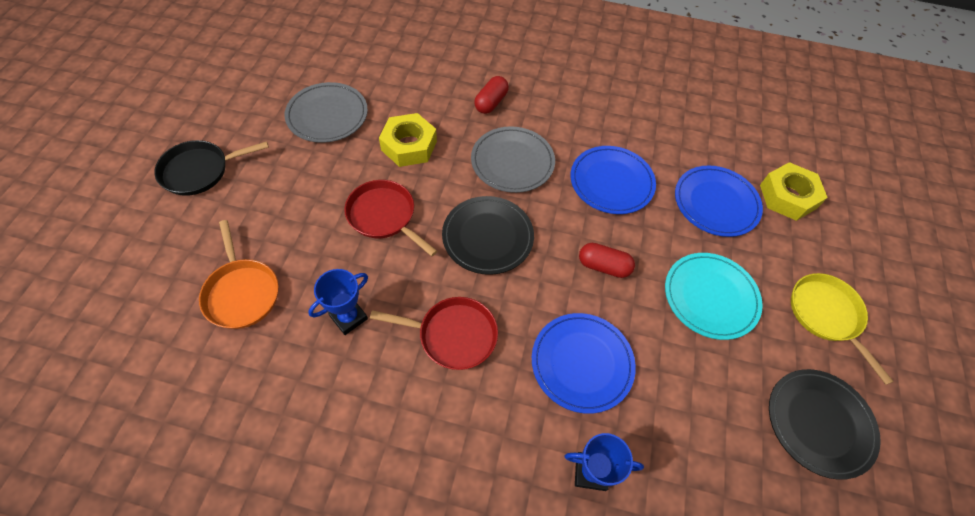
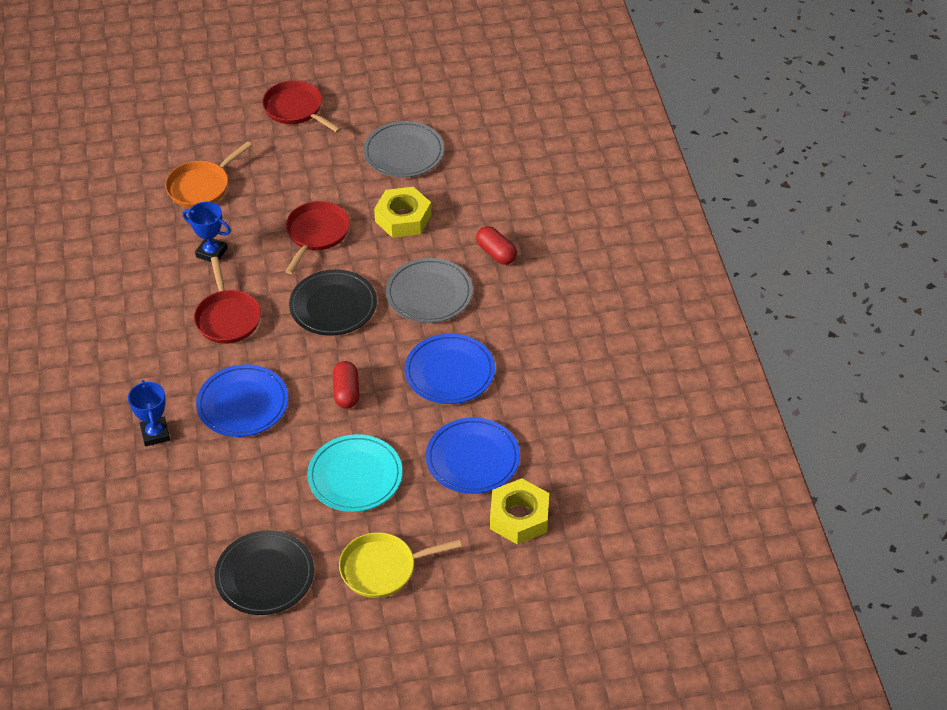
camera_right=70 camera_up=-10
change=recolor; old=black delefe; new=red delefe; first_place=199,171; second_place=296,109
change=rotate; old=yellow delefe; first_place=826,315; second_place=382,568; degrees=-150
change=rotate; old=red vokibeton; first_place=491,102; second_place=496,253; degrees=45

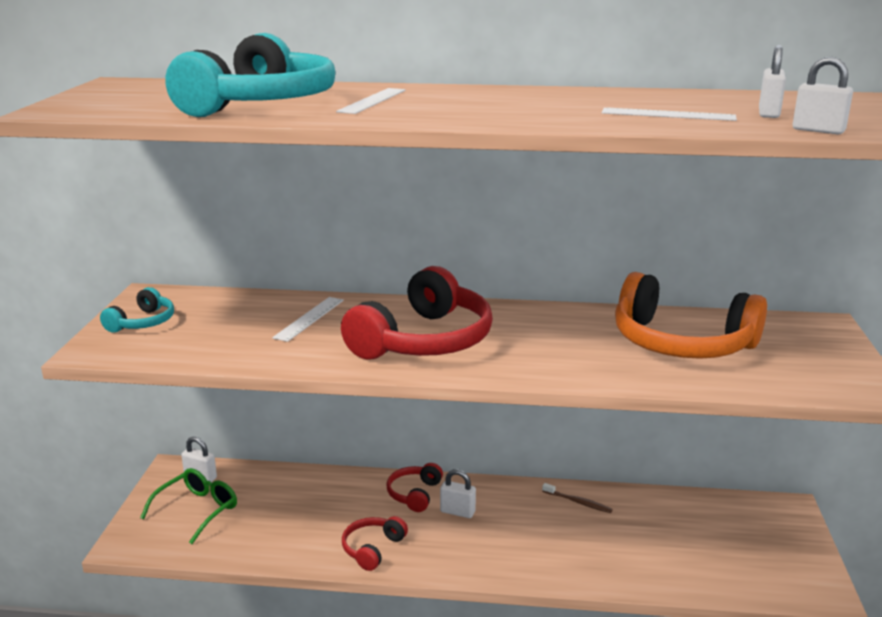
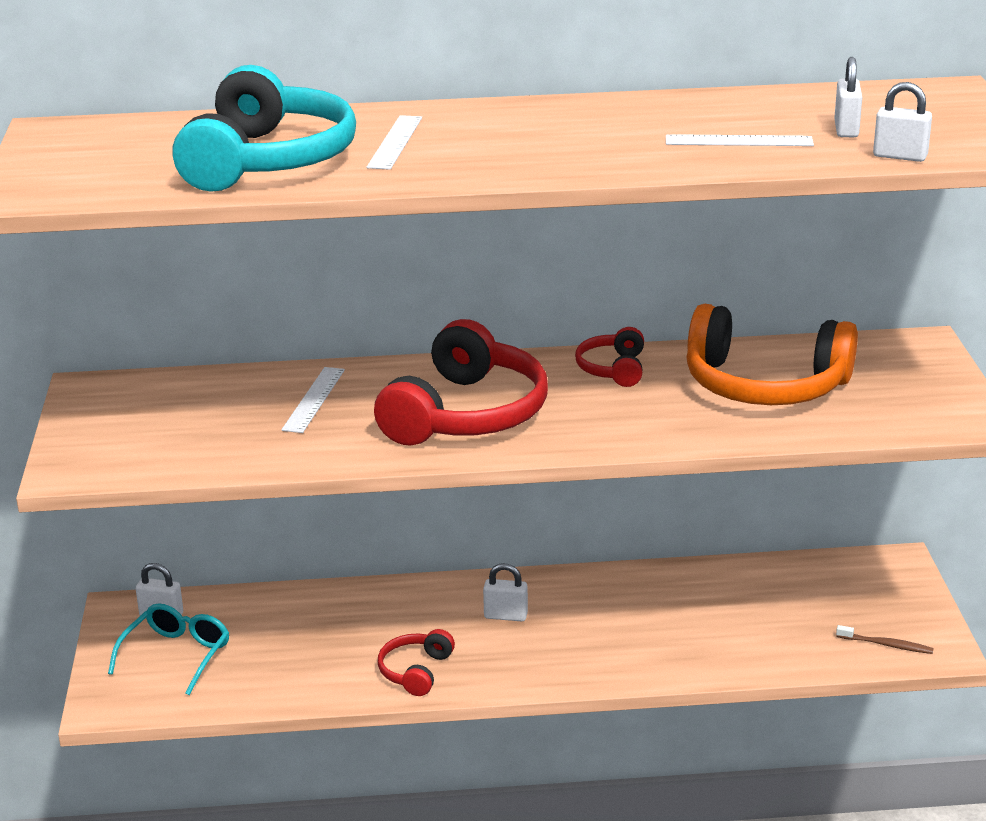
camera_right=-10 camera_up=5
change=recolor; old=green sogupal; new=turquoise sogupal; first_place=198,510; second_place=177,655
change=move; old=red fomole; first_place=414,494; second_place=613,369
change=move; old=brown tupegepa; first_place=578,502; second_place=886,645
change=delete; old=turquoise fomole; first_place=143,322

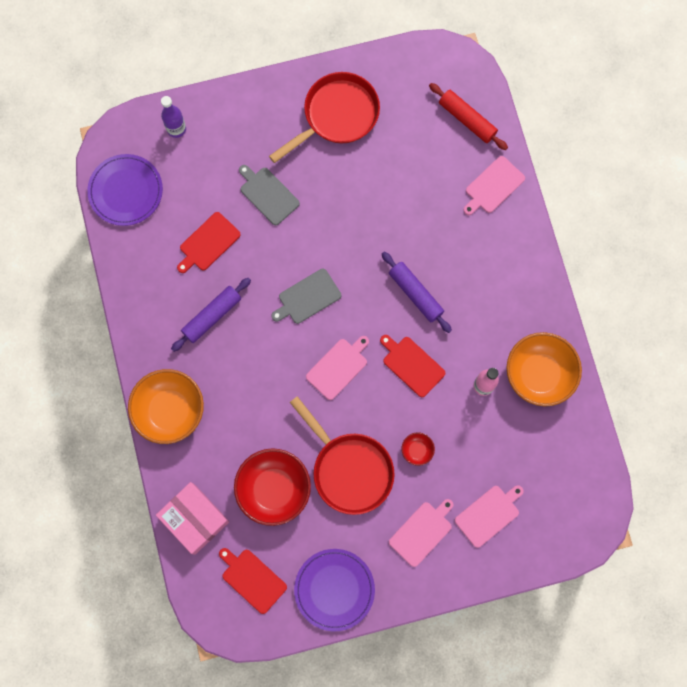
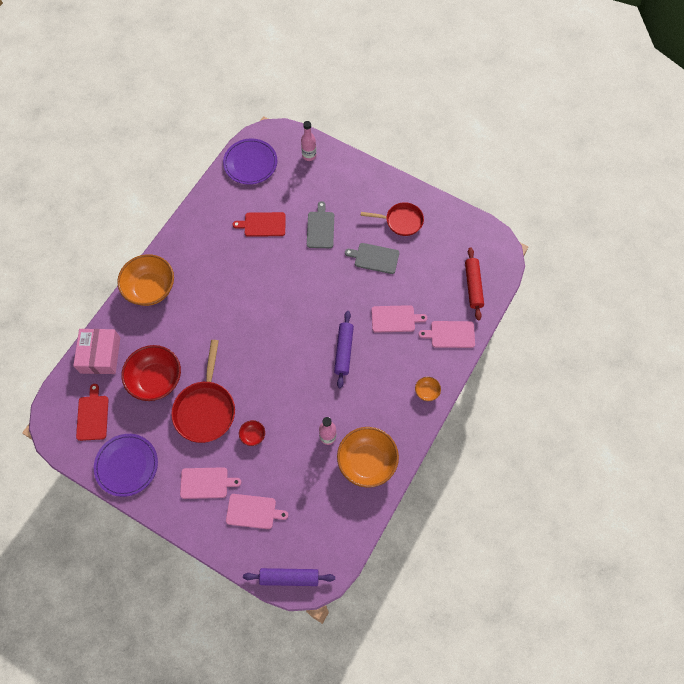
camera_right=45 camera_up=-10
change=move; old=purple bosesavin; first_place=212,316; second_place=289,577
change=recolor; old=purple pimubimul; new=pink pimubimul; first_place=176,129; second_place=309,156
change=move; old=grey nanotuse; first_place=307,297; second_place=374,258
change=resize; old=red delefe; first_place=337,115; second_place=401,221; factor=0.66
change=move; old=pink nanotuse; first_place=338,367; second_place=395,319
change=insert; new=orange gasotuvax; second_place=427,392
change=delete; old=red nanotuse; first_place=412,365

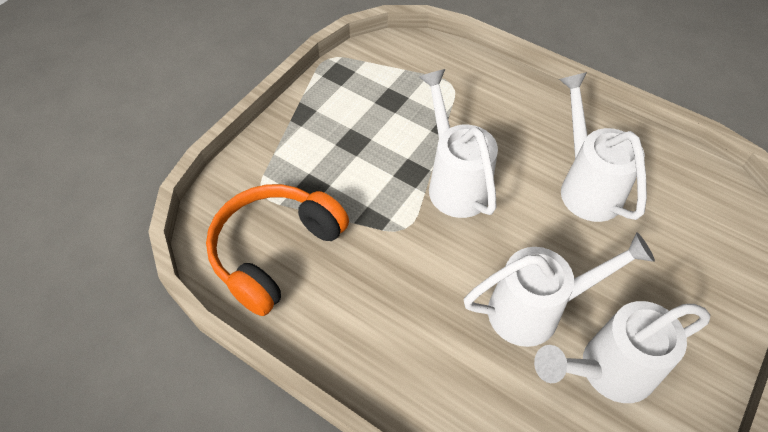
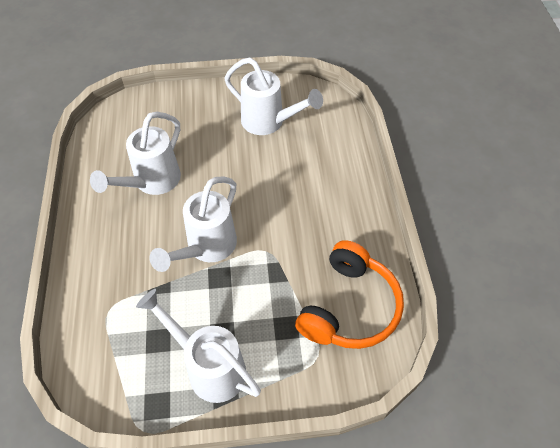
camera_right=-130 camera_up=0
change=move; old=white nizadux; first_place=536,310; second_place=209,367
change=rotate; old=orange fomole; first_place=275,251; second_place=349,307; degrees=-60

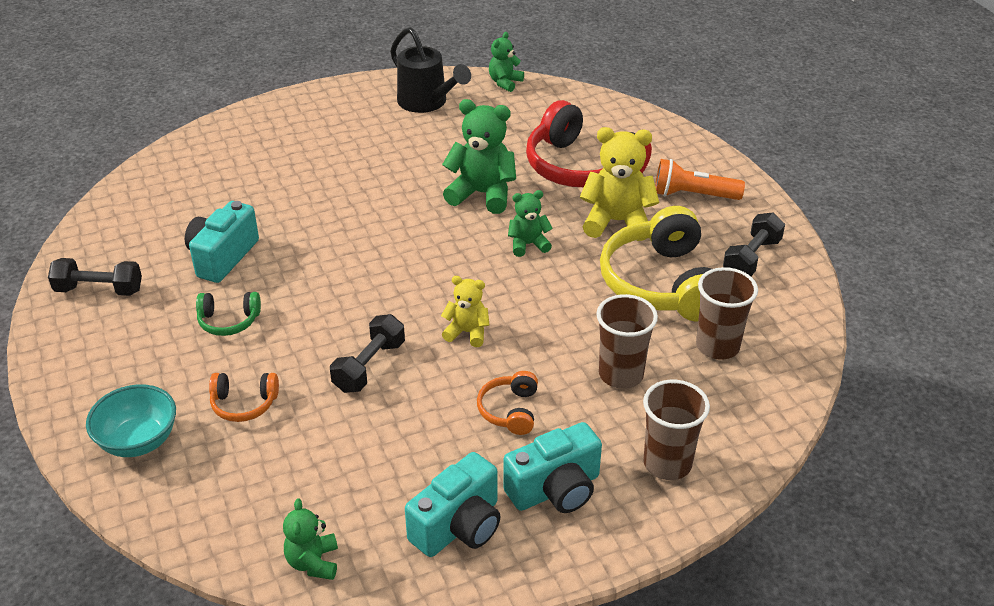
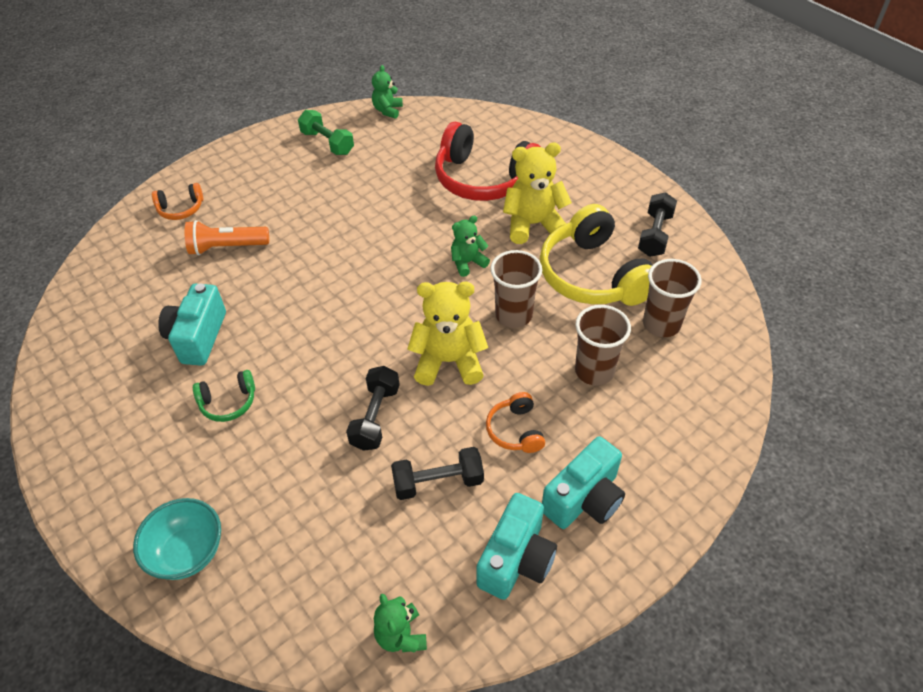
camera_right=-15 camera_up=10
change=move; old=orange fomole; first_place=244,404; second_place=181,209
change=move; old=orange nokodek; first_place=693,195; second_place=226,247
change=replace; old=black nizadux; new=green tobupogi; first_place=427,103; second_place=327,143
change=move; old=black tobupogi; first_place=99,290; second_place=438,482
change=resize; old=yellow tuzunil; first_place=467,332; second_place=449,361; factor=1.75
change=move; old=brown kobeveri; first_place=667,463; second_place=513,315
change=delete; old=green tuzunil; first_place=482,194

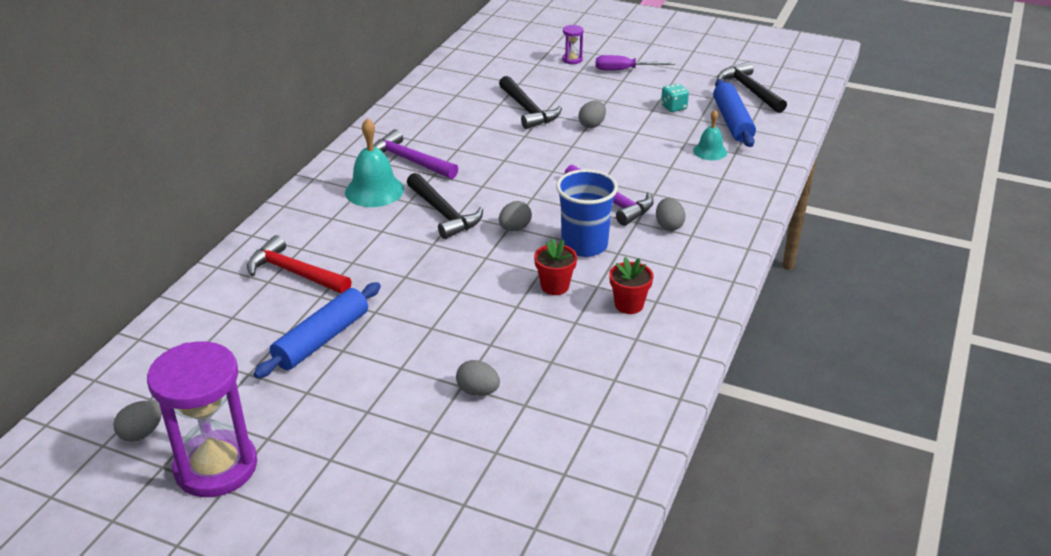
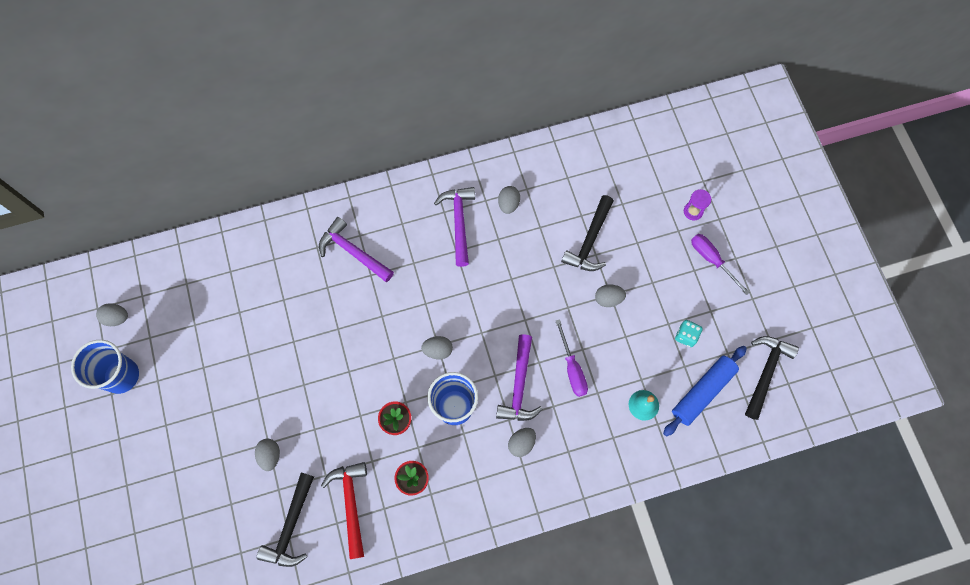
camera_right=50 camera_up=35
change=replace; old=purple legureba; new=blue kobeveri; first_place=216,467; second_place=121,376
change=move; old=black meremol; first_place=444,213; second_place=291,526
change=insert; new=purple meremol; second_place=353,252
change=move; old=red meremol; first_place=294,273; second_place=351,504
change=insert; new=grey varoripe; second_place=508,204
change=insert; new=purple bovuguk; second_place=572,368
change=delete; old=blue bosesavin; first_place=322,339
change=delete; old=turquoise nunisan; first_place=374,190

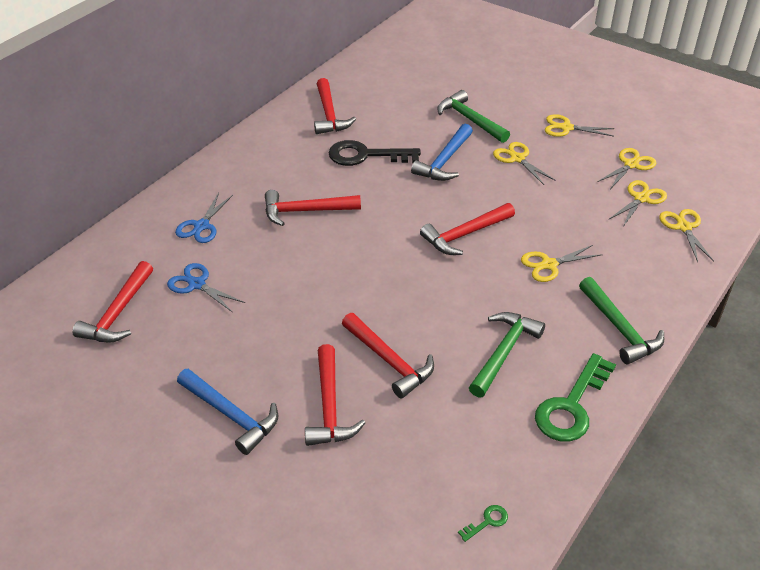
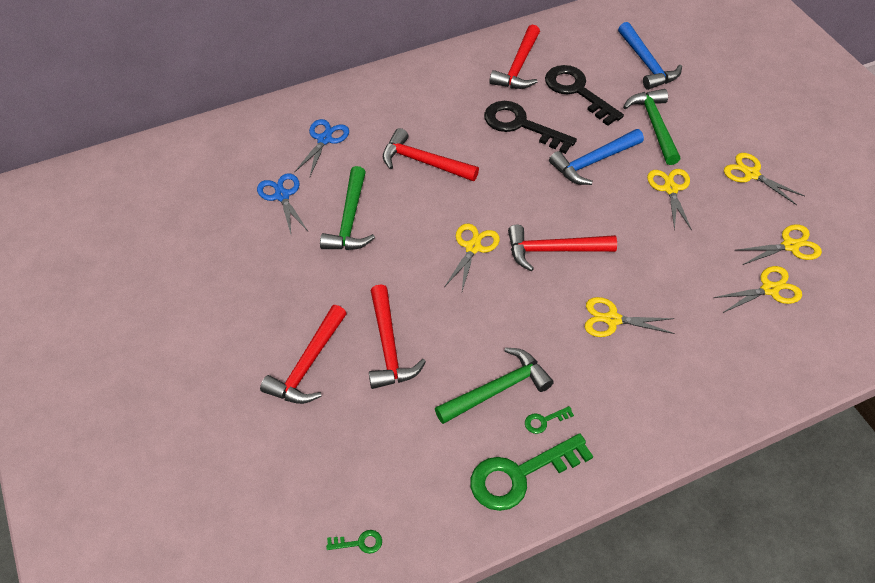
camera_right=30 camera_up=10
change=rotate; old=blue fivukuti; first_place=201,226; second_place=324,139; degrees=150
change=move; old=green meremol; first_place=620,329; second_place=350,220
change=move; old=yellow fivukuti; first_place=684,227; second_place=473,247
change=insert; new=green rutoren; second_place=544,421
change=insert; new=black rutoren; second_place=577,91
change=move; old=blue meremol; first_place=231,415; second_place=647,64
change=delete; old=red meremol; first_place=118,313

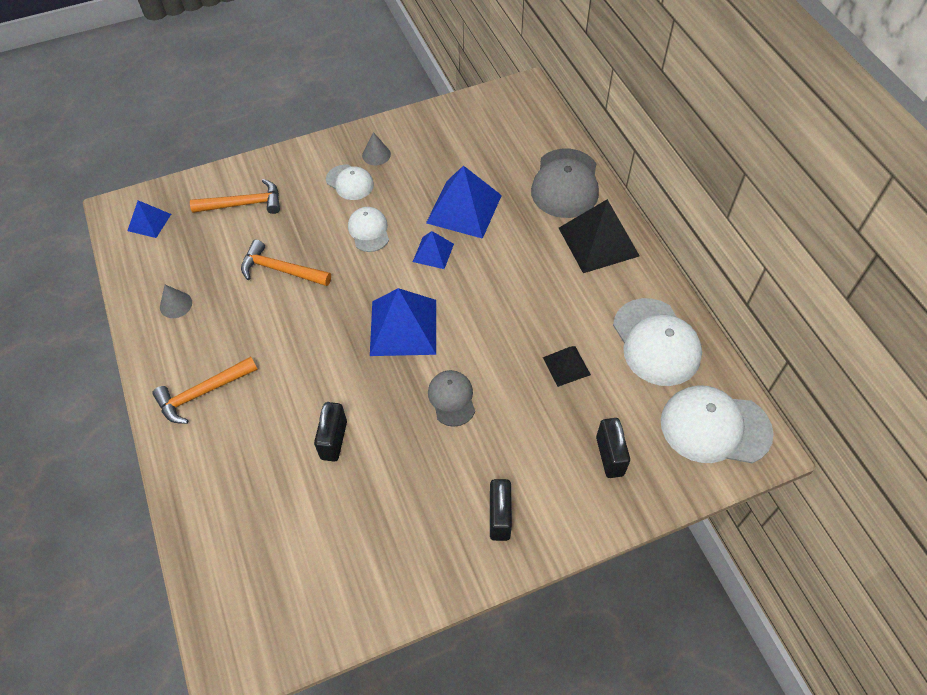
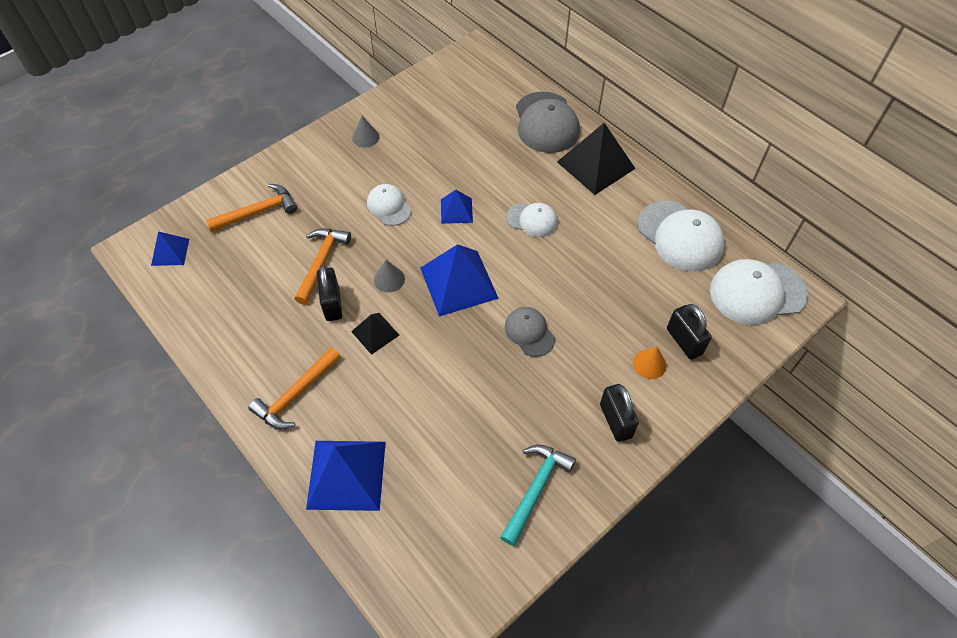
camera_right=-20 camera_up=0
change=rotate; old=orange meremol; first_place=281,270; second_place=321,262; degrees=105
change=move; old=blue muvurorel; first_place=464,209; second_place=346,474
change=move; old=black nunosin; first_place=334,440; second_place=332,304
change=move; old=black muvurorel; first_place=566,366; second_place=375,333
change=move; old=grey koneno; first_place=176,304; second_place=389,279
change=insert; new=turquoise meremol; second_place=535,489
change=move; old=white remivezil; first_place=350,182; second_place=532,220
change=insert; new=orange koneno; second_place=649,364

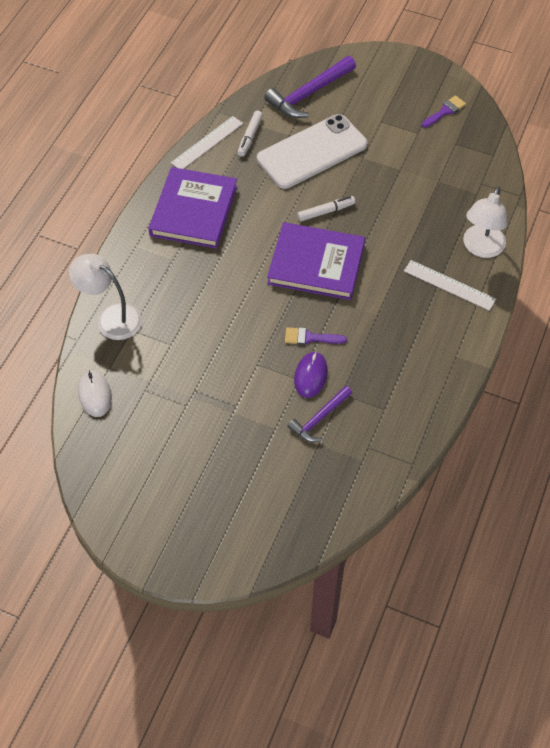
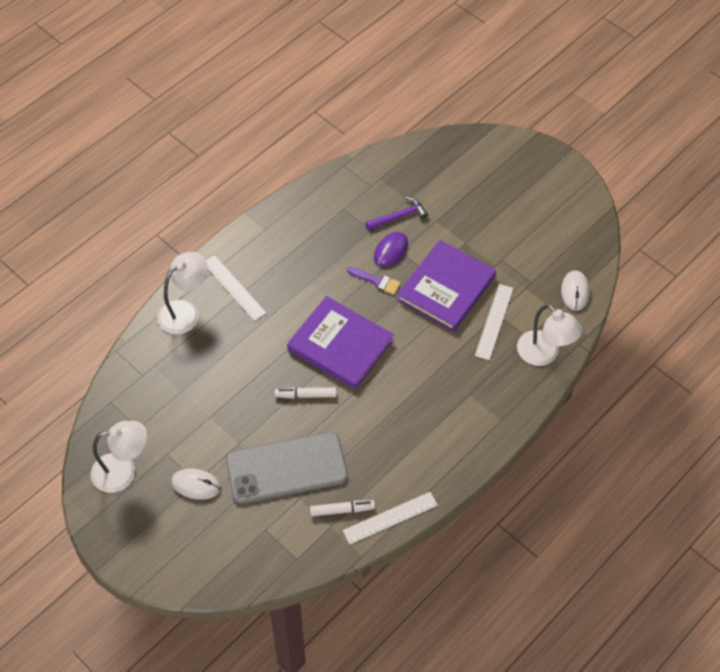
camera_right=-160 camera_up=0
change=replace; old=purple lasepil; new=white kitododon; first_place=445,111; second_place=123,471
change=insert; new=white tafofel; second_place=196,485
change=recolor; old=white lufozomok; new=grey lufozomok; first_place=312,152; second_place=286,468
change=rotate; old=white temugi; first_place=250,137; second_place=342,510; degrees=45
change=move; old=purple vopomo; first_place=193,211; second_place=446,288
change=insert; new=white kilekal; second_place=494,321
change=delete; old=purple meremol; first_place=309,94

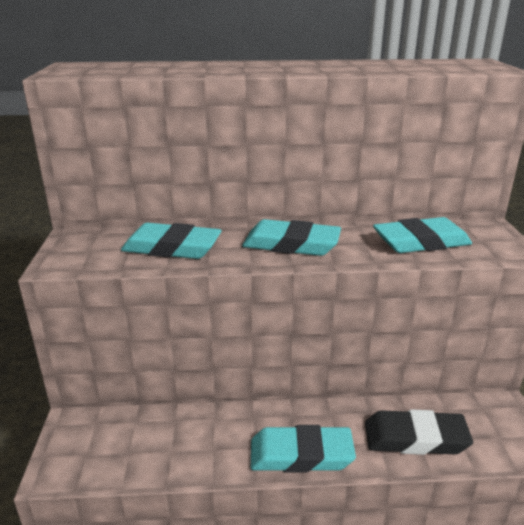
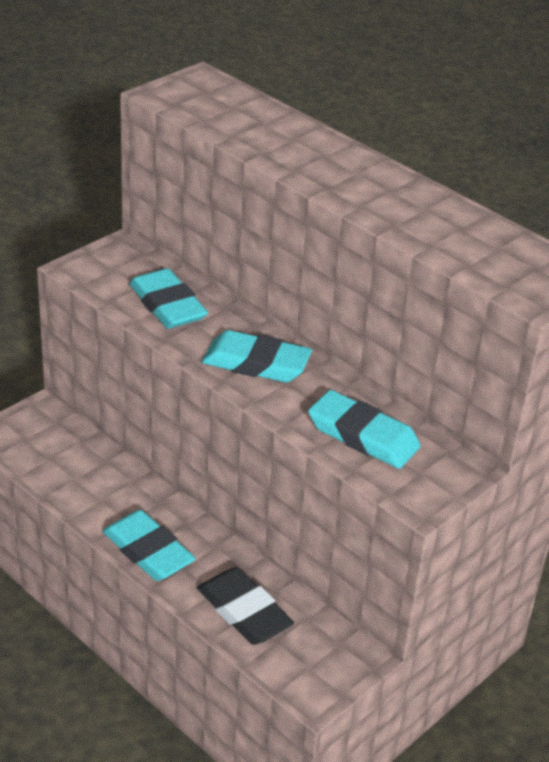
camera_right=45 camera_up=10
change=rotate; old=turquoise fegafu; first_place=291,244; second_place=256,363; degrees=-45

